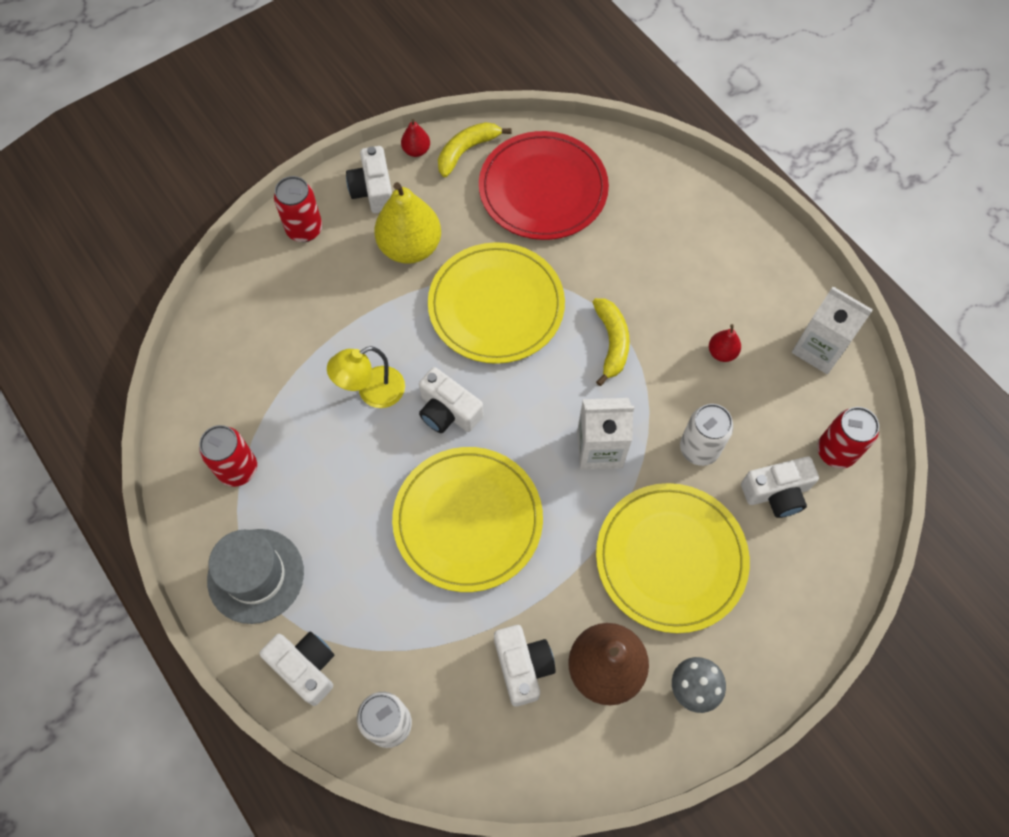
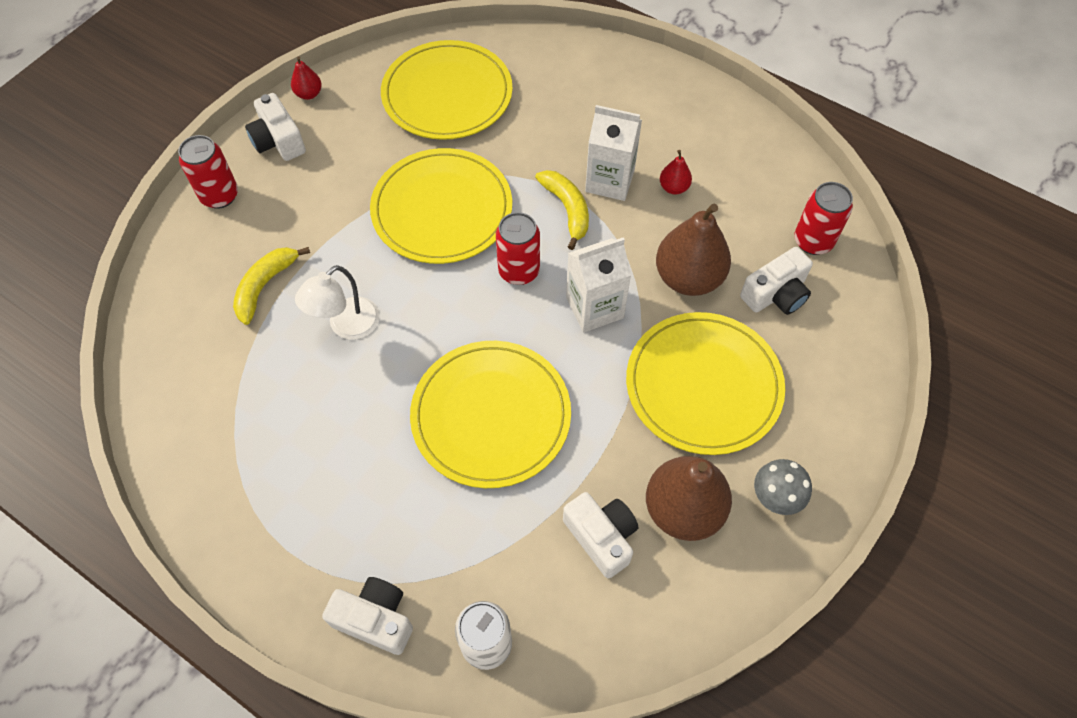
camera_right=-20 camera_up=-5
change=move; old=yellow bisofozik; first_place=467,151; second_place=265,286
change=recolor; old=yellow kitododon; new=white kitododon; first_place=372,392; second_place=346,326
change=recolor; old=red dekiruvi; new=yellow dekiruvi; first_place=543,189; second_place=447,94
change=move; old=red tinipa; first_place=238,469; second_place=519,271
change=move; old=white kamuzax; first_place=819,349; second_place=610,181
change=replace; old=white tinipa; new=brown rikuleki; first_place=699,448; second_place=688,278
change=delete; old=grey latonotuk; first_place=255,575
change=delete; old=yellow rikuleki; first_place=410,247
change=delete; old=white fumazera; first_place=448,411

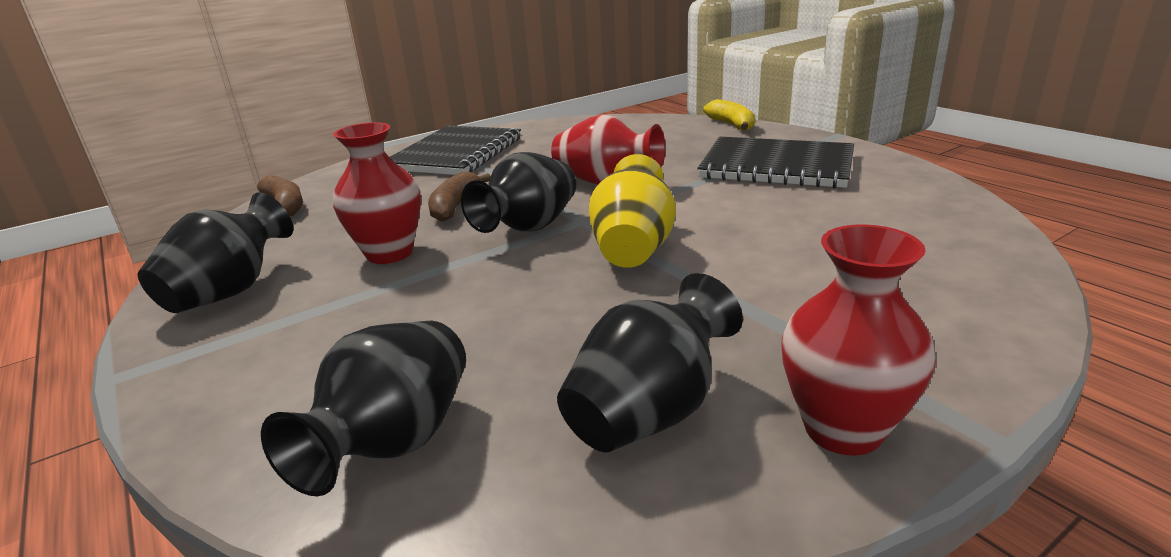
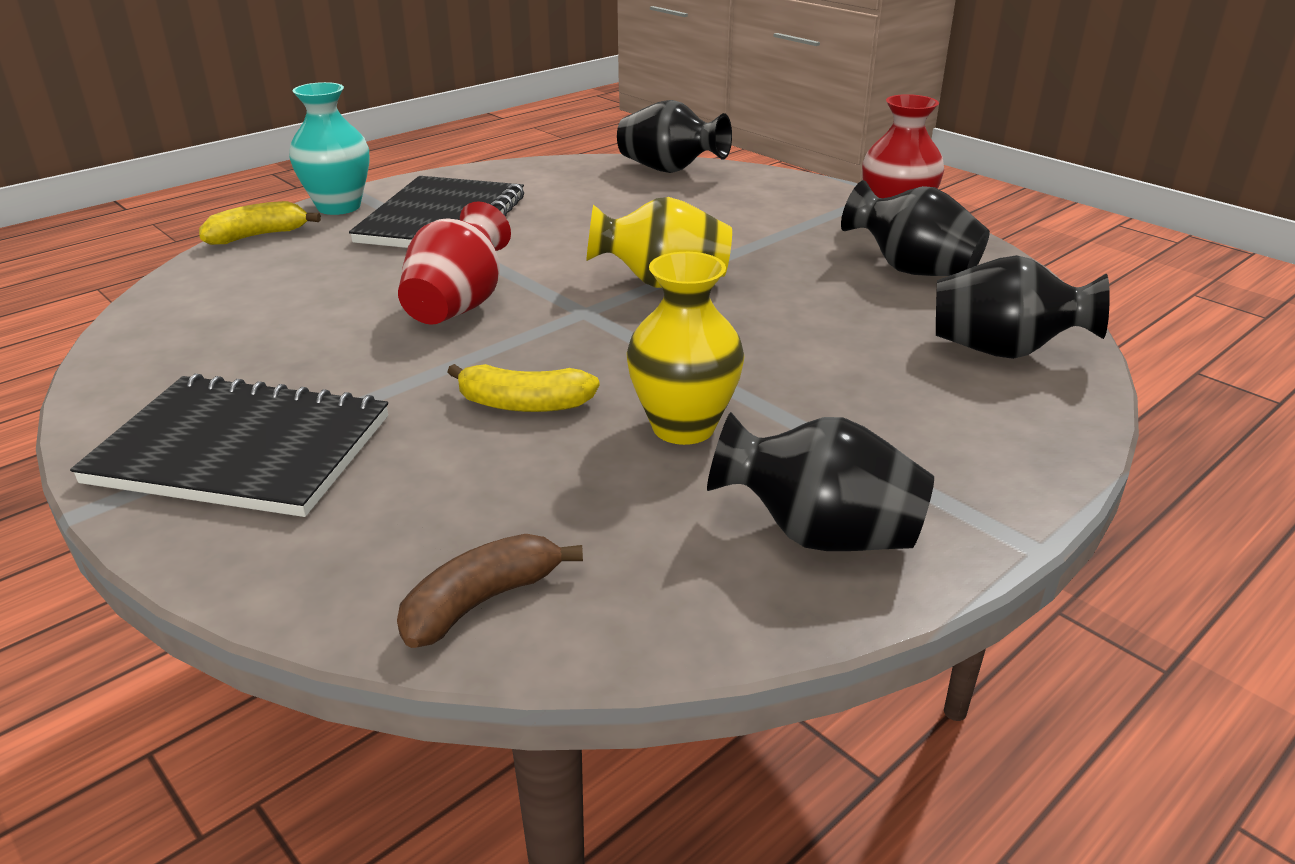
camera_right=-100 camera_up=5
change=insert; new=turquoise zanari; second_place=339,207
change=recolor; old=brown bisofozik; new=yellow bisofozik; first_place=455,207; second_place=524,404
change=move; old=black zanari; first_place=529,228; second_place=670,170
change=recolor; old=red zanari; new=yellow zanari; first_place=389,253; second_place=683,427

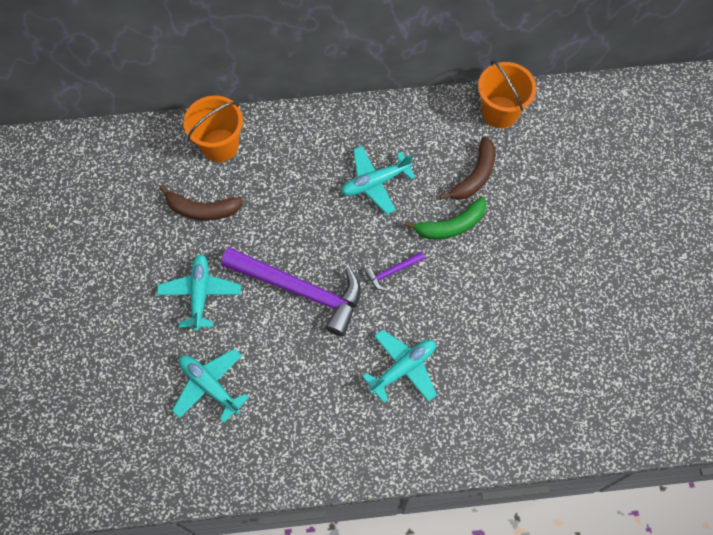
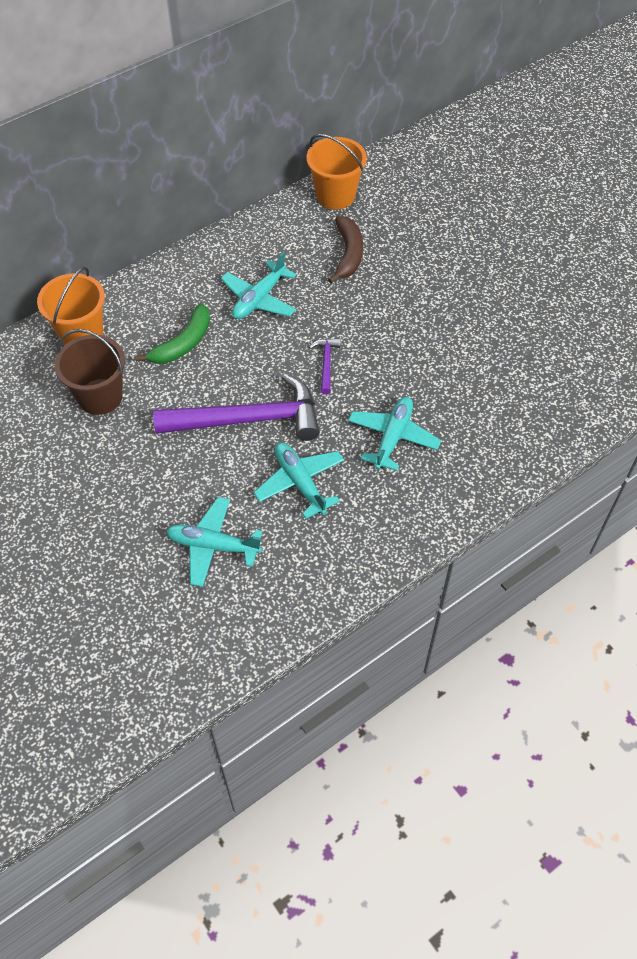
camera_right=-30 camera_up=-10
change=replace; old=brown bisofozik; new=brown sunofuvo; first_place=202,209; second_place=100,396
change=move; old=green bisofozik; first_place=451,225; second_place=183,343
change=move; old=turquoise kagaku; first_place=200,294; second_place=300,483
change=rotate; old=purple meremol; first_place=392,272; second_place=326,363; degrees=150

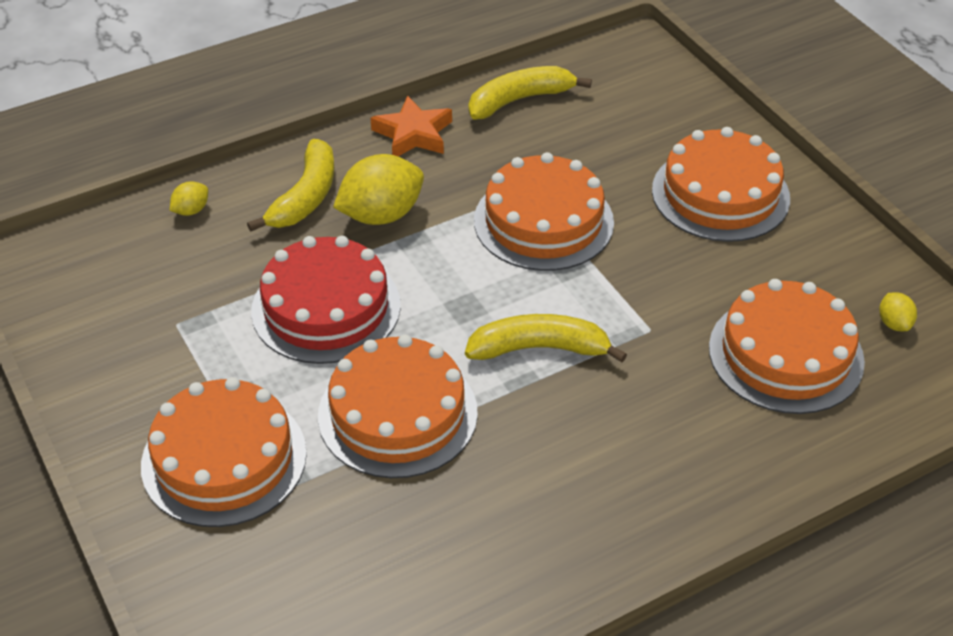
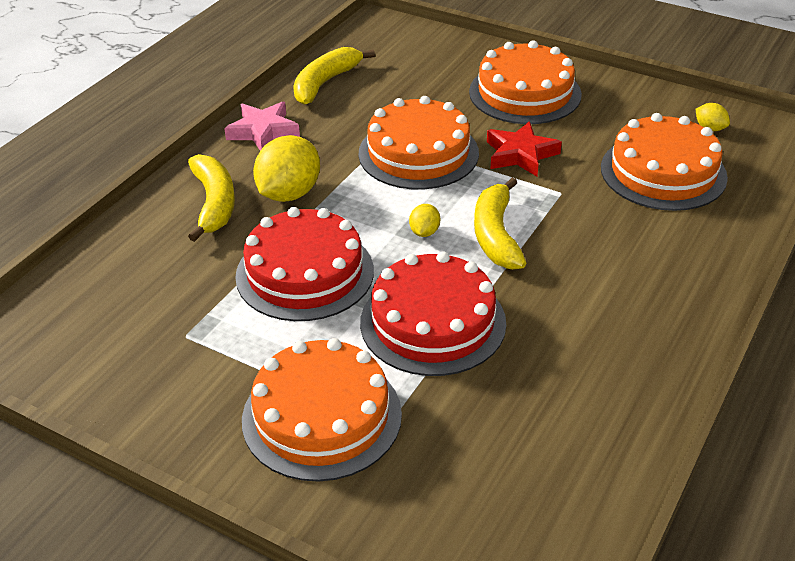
camera_right=-30 camera_up=-5
change=recolor; old=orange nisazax; new=pink nisazax; first_place=413,134; second_place=263,131
change=recolor; old=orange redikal; new=red redikal; first_place=397,414; second_place=433,322
change=move; old=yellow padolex; first_place=191,210; second_place=424,232
change=rotate; old=yellow bisofozik; first_place=539,348; second_place=496,235; degrees=-60
change=insert; new=red nisazax; second_place=520,154

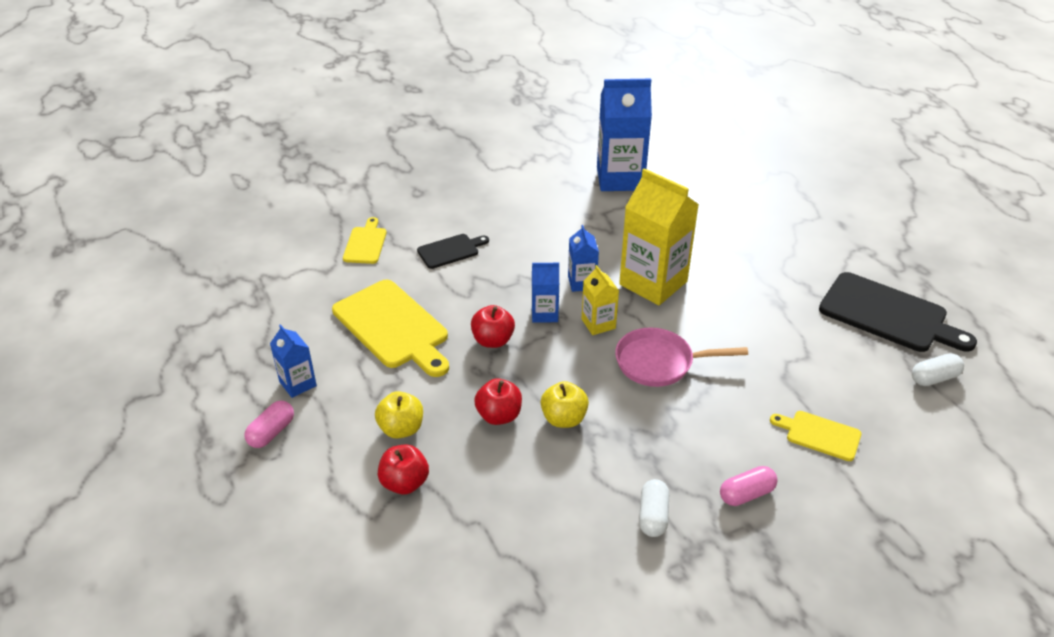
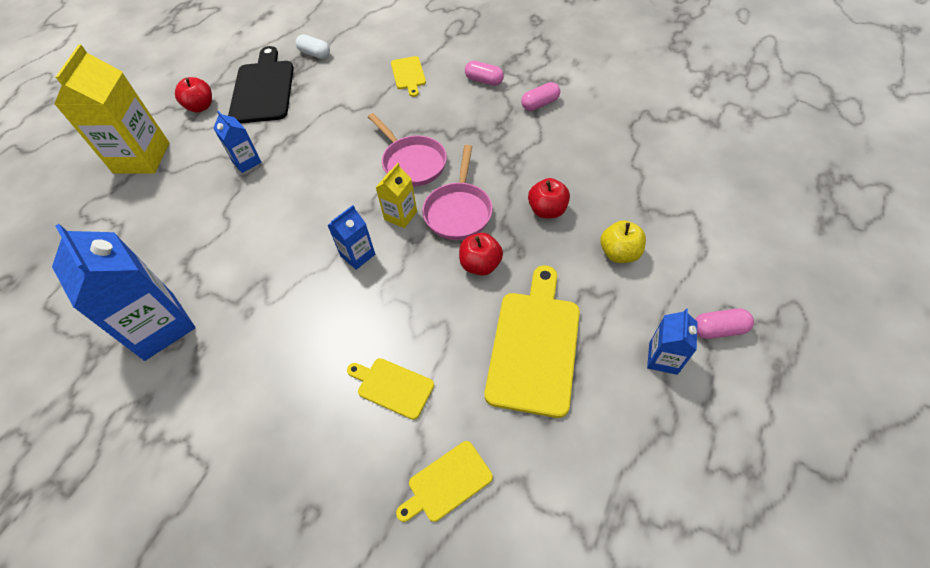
camera_right=-125 camera_up=15
change=move; old=yellow kamuzax; first_place=653,283; second_place=142,158
change=move; old=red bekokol; first_place=404,483; second_place=201,107
change=move; old=blue kamuzax; first_place=544,313; second_place=246,162
change=recolor; old=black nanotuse; new=yellow nanotuse; first_place=450,251; second_place=392,386
change=insert; new=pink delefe; second_place=458,211
change=recolor; old=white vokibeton; new=pink vokibeton; first_place=653,516; second_place=540,104
change=delete; old=yellow bekokol; first_place=564,419

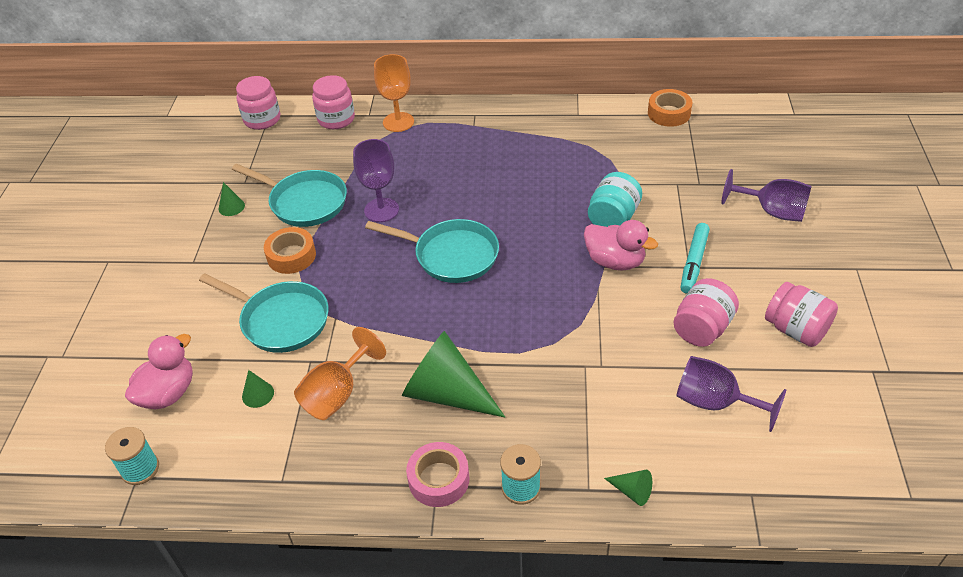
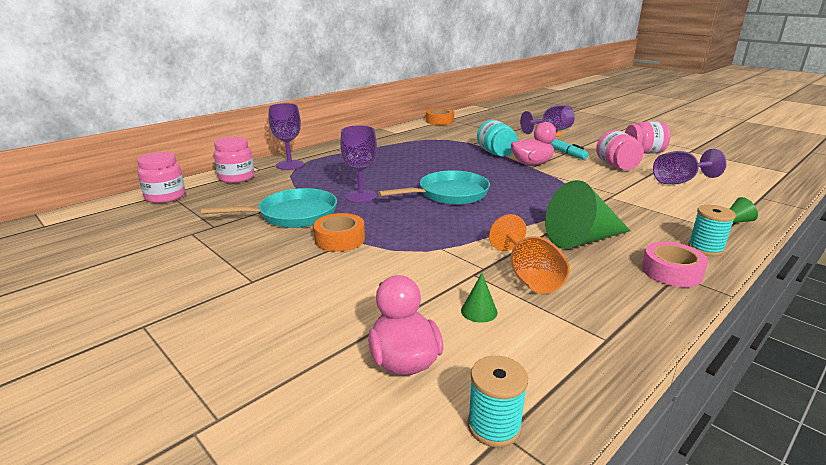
camera_right=-50 camera_up=-20
change=recolor; old=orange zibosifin; new=purple zibosifin; first_place=398,122; second_place=289,165
change=delete; old=turquoise delefe; first_place=281,320
change=delete; old=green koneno; first_place=231,207

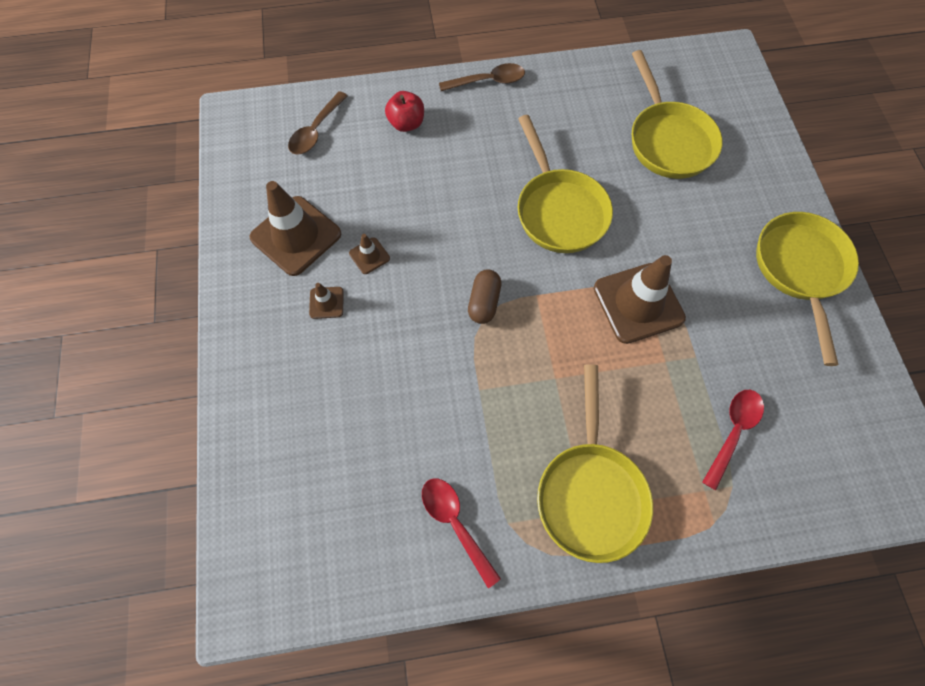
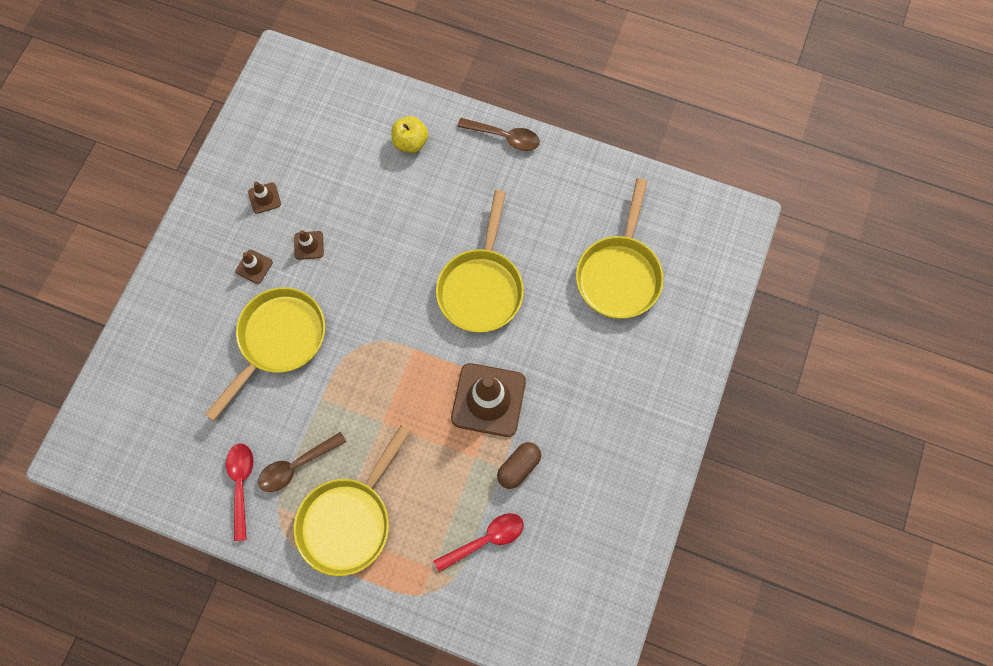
camera_right=30 camera_up=5
change=move; old=yellow delefe; first_place=800,270; second_place=278,340
change=resize; old=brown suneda; first_place=296,236; second_place=264,198; factor=0.46
change=move; old=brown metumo; first_place=316,131; second_place=296,465
change=recolor; old=red bekokol; new=yellow bekokol; first_place=406,123; second_place=410,142
change=move; old=brown vokibeton; first_place=484,302; second_place=518,467

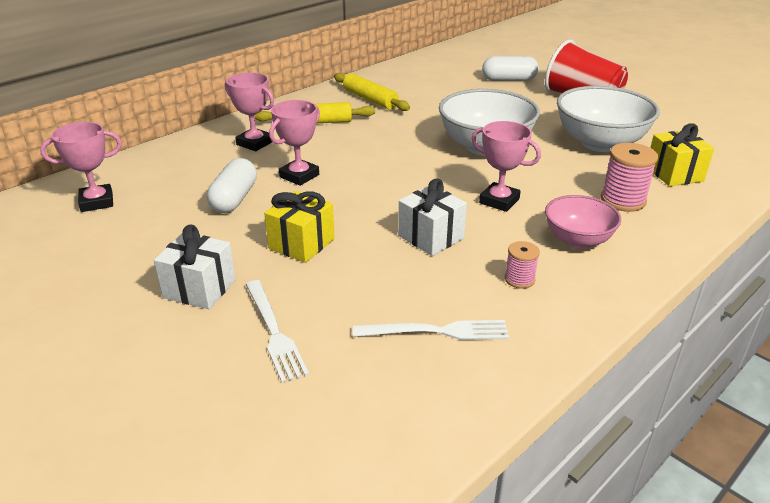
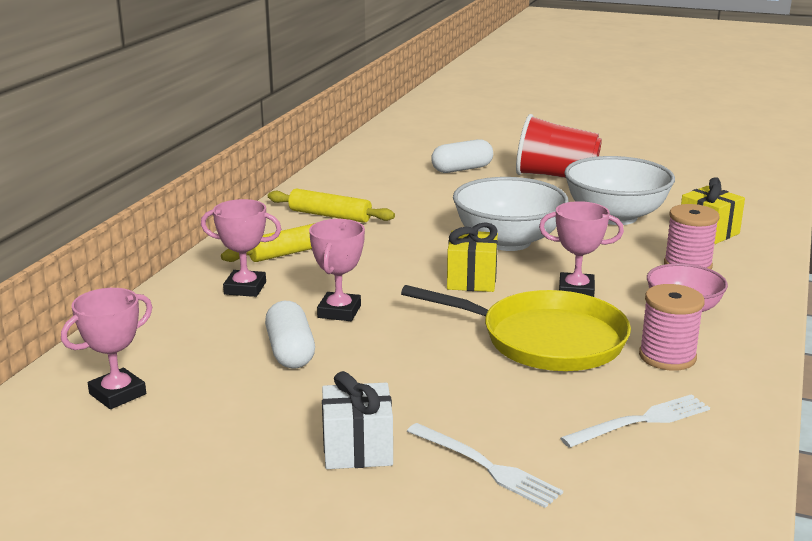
camera_right=-25 camera_up=-10
change=replace; old=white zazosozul; new=yellow delefe; first_place=431,237; second_place=546,340
change=move; old=yellow zazosozul; first_place=301,244; second_place=471,280
change=resize; old=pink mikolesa; first_place=519,279; second_place=667,357; factor=1.72

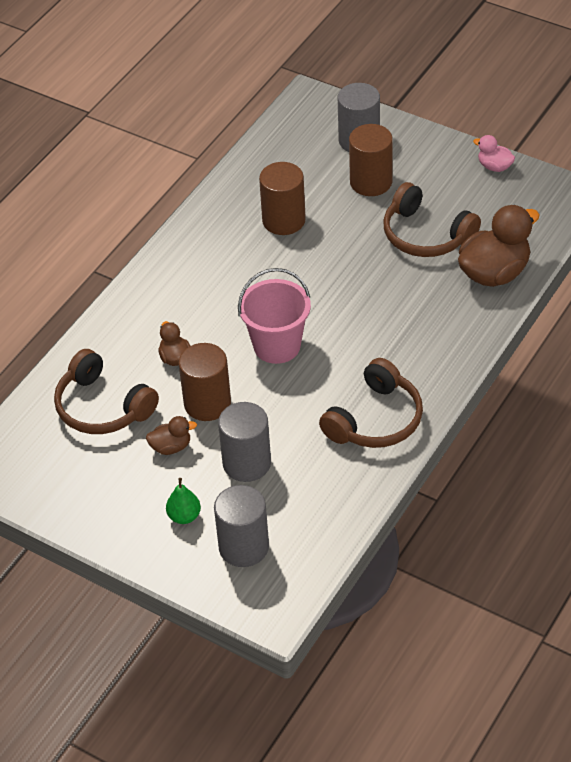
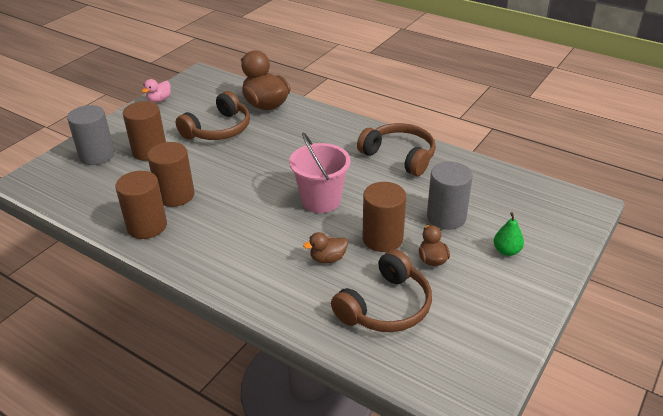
camera_right=-90 camera_up=-10
change=insert; new=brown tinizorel; second_place=147,226
change=delete; old=grey tinizorel; first_place=243,547

